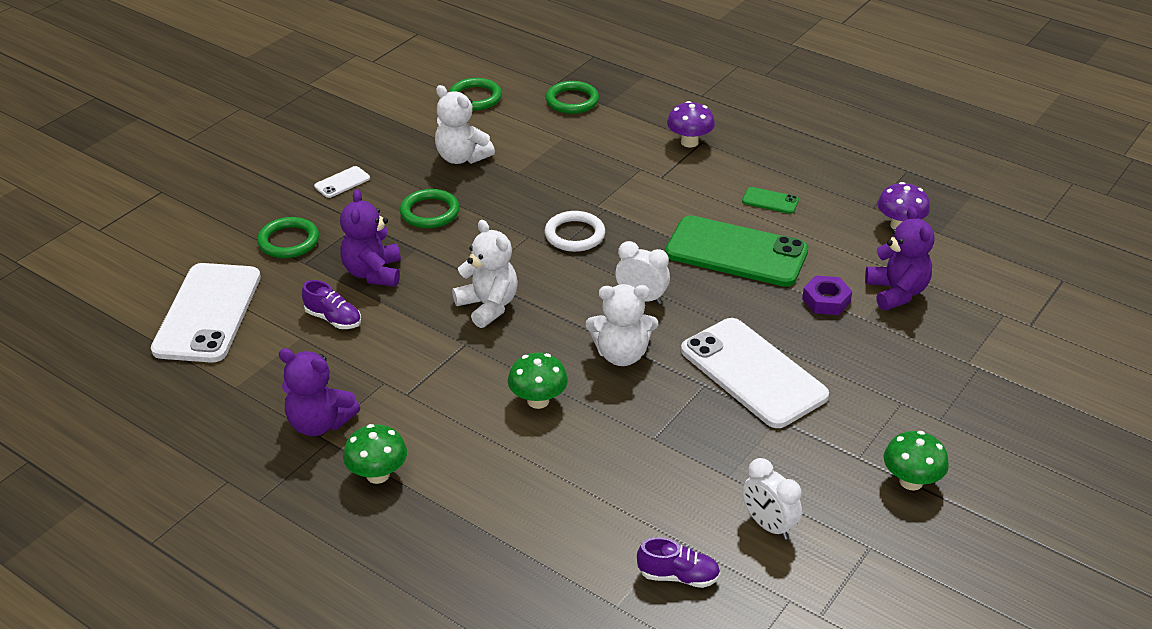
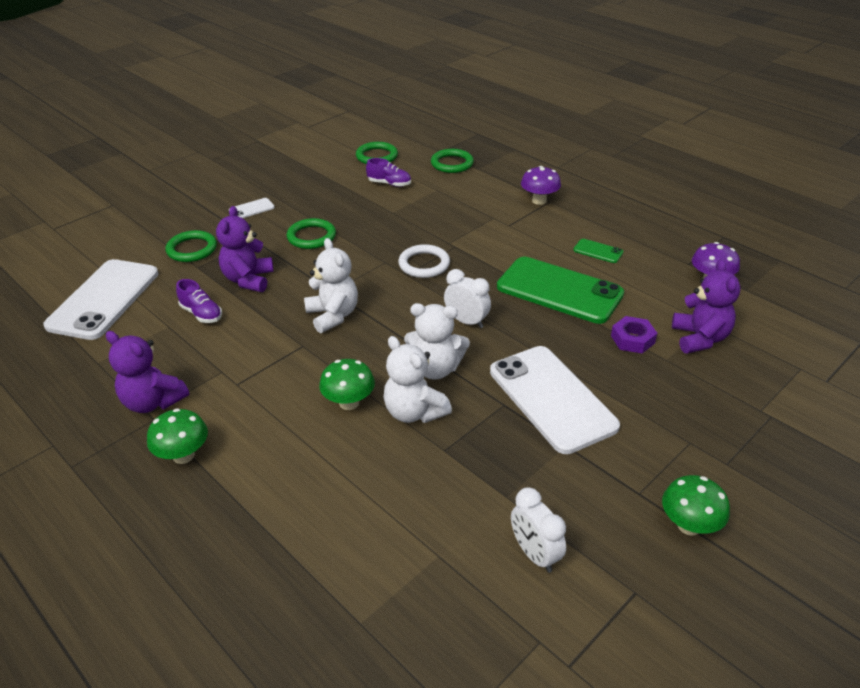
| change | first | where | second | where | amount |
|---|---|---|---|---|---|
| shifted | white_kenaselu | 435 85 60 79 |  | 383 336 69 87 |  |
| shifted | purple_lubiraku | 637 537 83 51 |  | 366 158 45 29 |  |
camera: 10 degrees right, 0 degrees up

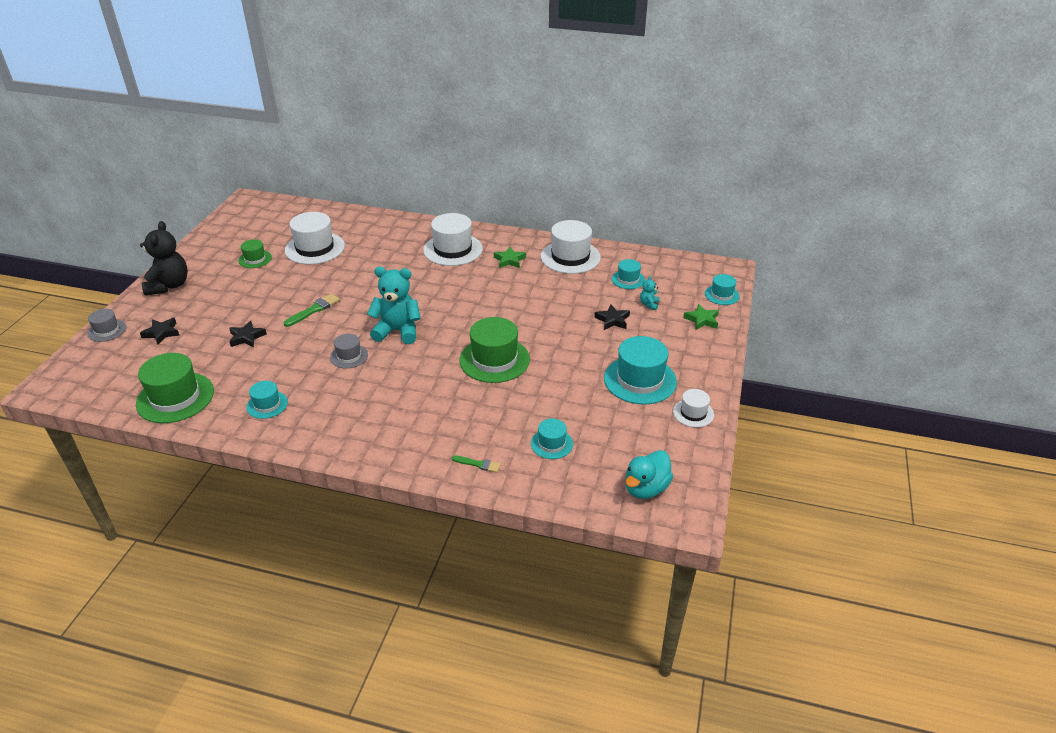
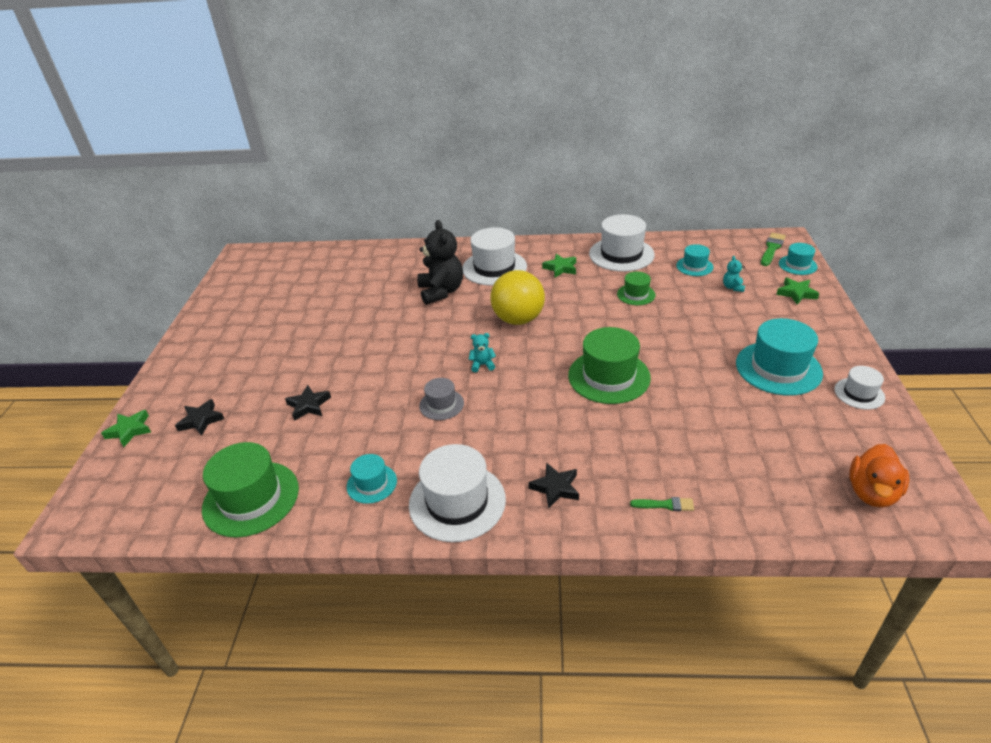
| change | first | where | second | where | amount |
|---|---|---|---|---|---|
| shifted | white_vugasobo | 285 212 60 52 |  | 409 444 97 98 |  |
| shifted | black_kenaselu | 140 221 48 74 |  | 417 220 46 85 |  |
| shifted | green_vugasobo | 238 239 34 29 |  | 617 272 39 33 |  |
| scaled | turquoise_kenaselu | 367 267 54 77 |  | 468 333 28 39 | x0.45 |
| shifted | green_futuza | 283 293 57 34 |  | 761 233 25 33 |  |
| shifted | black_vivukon | 594 304 36 26 |  | 528 463 51 46 |  |
| swapped | grey_vugasobo | 87 309 39 33 | green_vivukon | 101 410 50 37 |  |
| gone | turquoise_vugasobo | 531 419 42 40 |  |  |  |
| repainted | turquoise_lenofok | 625 450 48 49 | orange_lenofok | 849 444 60 64 |  |
| new |  |  | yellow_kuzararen | 491 270 54 55 |  |
camera: 10 degrees left, 0 degrees up

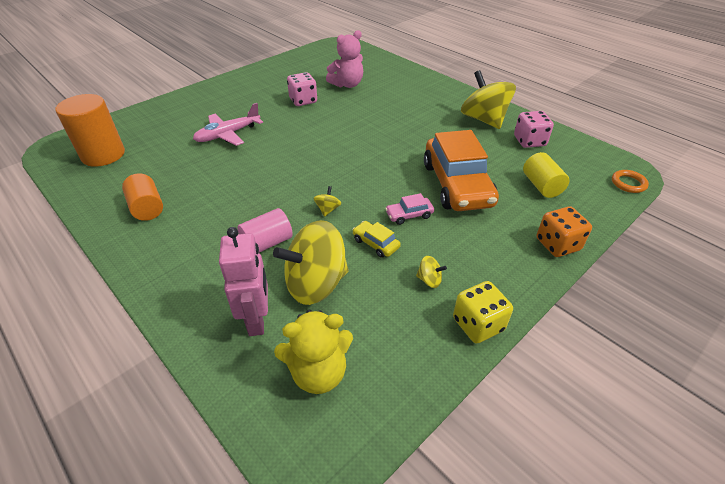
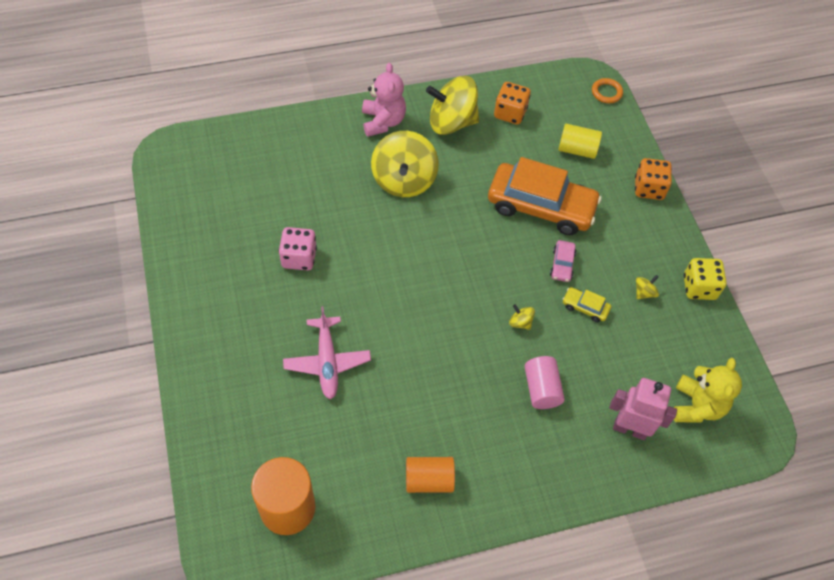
| change | first | where | second | where | amount |
|---|---|---|---|---|---|
| shifted | pink_kenaselu | 326 30 37 58 |  | 362 63 44 74 |  |
| repainted | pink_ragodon | 514 111 40 37 | orange_ragodon | 494 82 37 43 |  |
| shifted | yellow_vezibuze | 273 220 76 85 |  | 371 131 68 66 |  |
| rotated | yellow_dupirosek | 352 221 49 37 |  | 562 287 49 35 | 45 degrees clockwise |
camera: 65 degrees left, 15 degrees up

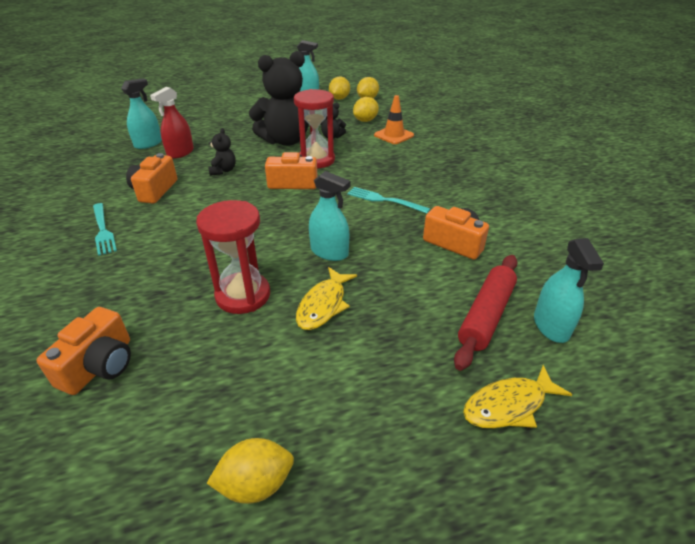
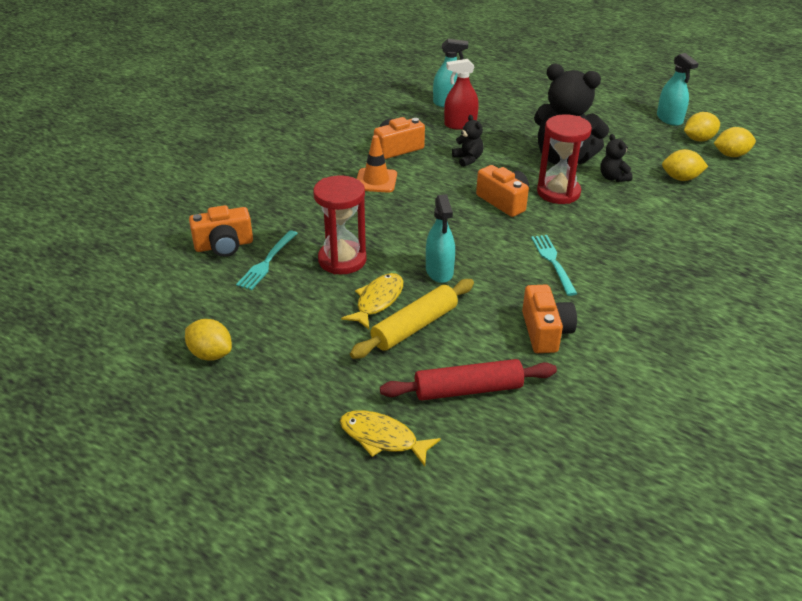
| change | first | where | second | where | amount |
|---|---|---|---|---|---|
| shifted | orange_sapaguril | 374 95 40 49 |  | 357 135 40 58 |  |
| rotated | black_kenaselu | 208 128 28 48 |  | 452 115 31 52 | 75 degrees counterclockwise |
| shifted | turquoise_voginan | 93 203 24 53 |  | 236 230 62 60 |  |
| gone | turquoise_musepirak | 534 238 70 105 |  |  |  |
| rotated | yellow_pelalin | 296 267 61 63 |  | 341 273 62 56 | 135 degrees clockwise |
| new |  |  | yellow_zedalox | 350 279 124 80 |  |
camera: 50 degrees right, 0 degrees up

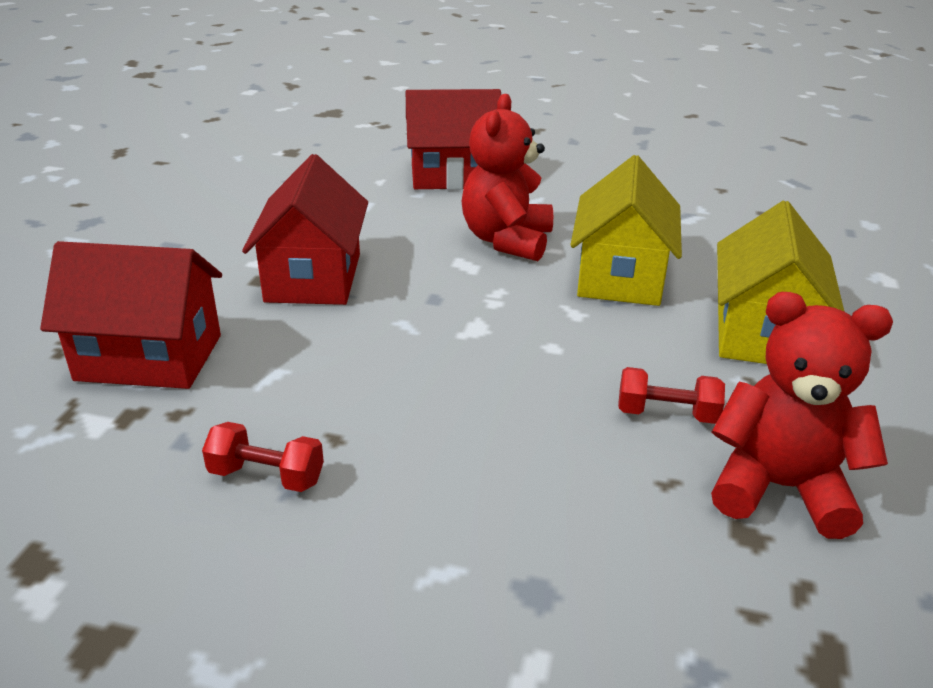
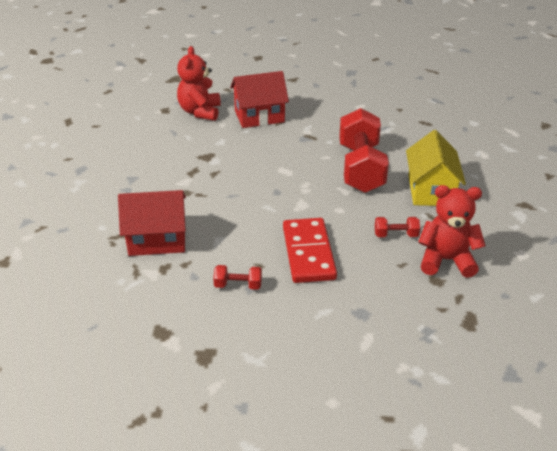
| change | first | where | second | where | amount |
|---|---|---|---|---|---|
| shifted | red_kenaselu | 462 94 91 167 |  | 177 46 44 75 |  |
| gone | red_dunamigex | 242 154 126 151 |  |  |  |
| swapped | yellow_dunamigex | 570 155 112 151 | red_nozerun | 339 108 50 85 |  |
| new |  |  | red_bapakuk | 283 218 54 65 |  |
camera: 10 degrees left, 5 degrees up

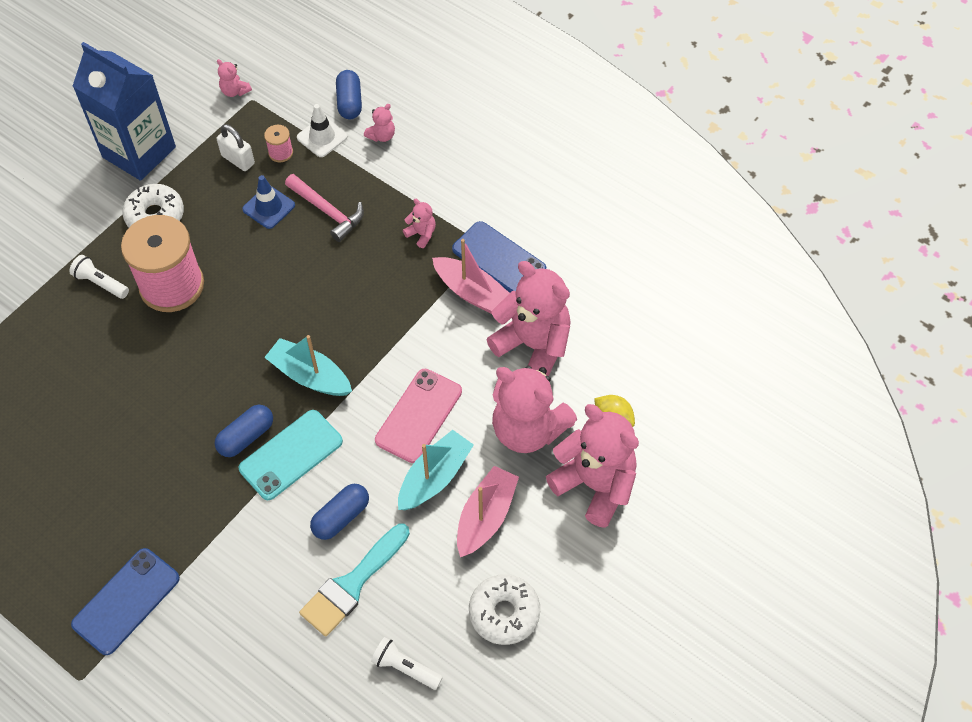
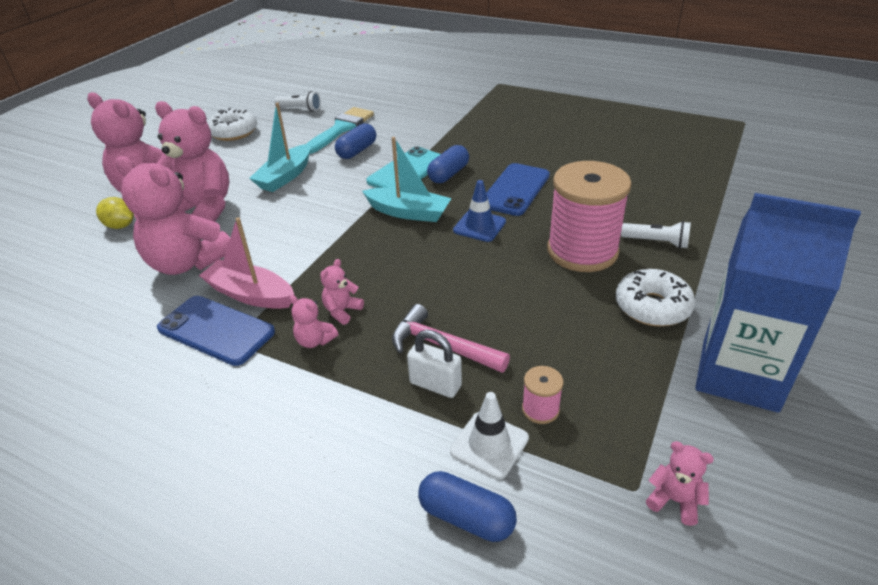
| change | first | where | second | where | amount |
|---|---|---|---|---|---|
| rotated | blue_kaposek | 336 70 26 49 |  | 418 471 99 71 | 45 degrees counterclockwise |
| shifted | pink_kenaselu | 364 104 31 38 |  | 320 259 44 66 |  |
| shifted | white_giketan | 217 124 38 47 |  | 407 330 55 68 |  |
| shifted | blue_sapaguril | 242 175 53 54 |  | 453 180 53 62 |  |
| gone | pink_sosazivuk | 375 369 87 94 |  |  |  |
| gone | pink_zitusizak | 457 466 62 91 |  |  |  |
| shifted | blue_sosazivuk | 71 548 109 107 |  | 486 163 64 53 |  |
camera: 170 degrees right, 20 degrees down

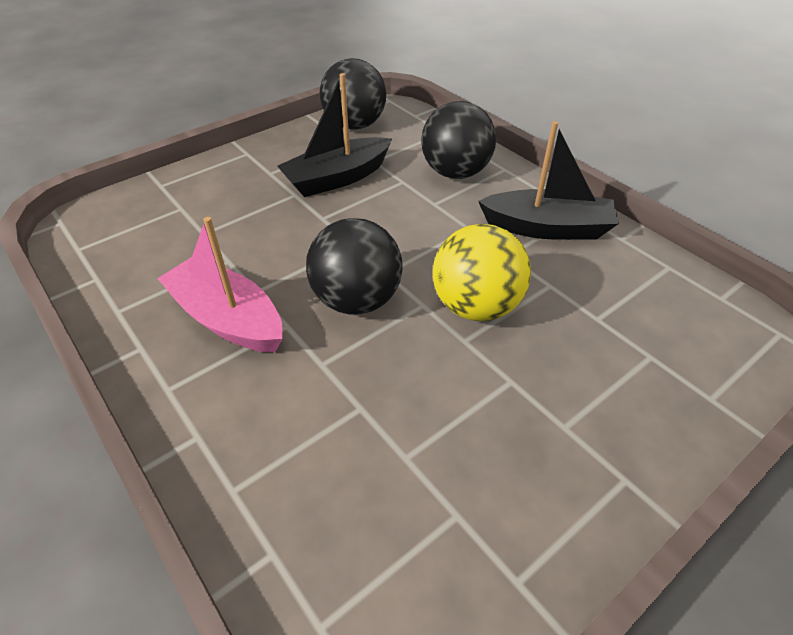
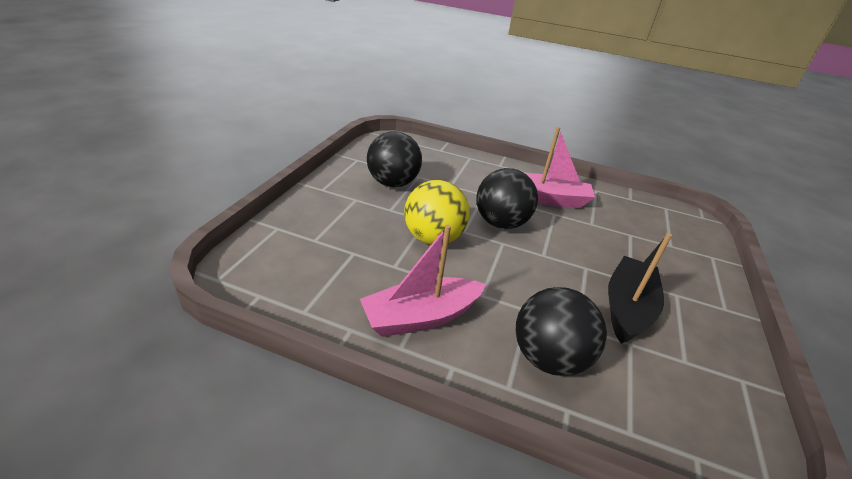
| change | first | where | second | where | amount |
|---|---|---|---|---|---|
| shifted | black_kuzararen | 320 58 66 72 |  | 367 131 55 56 |  |
| repainted | black_zitusizak | 478 121 141 119 | pink_zitusizak | 360 224 126 113 |  |
camera: 145 degrees right, 10 degrees down

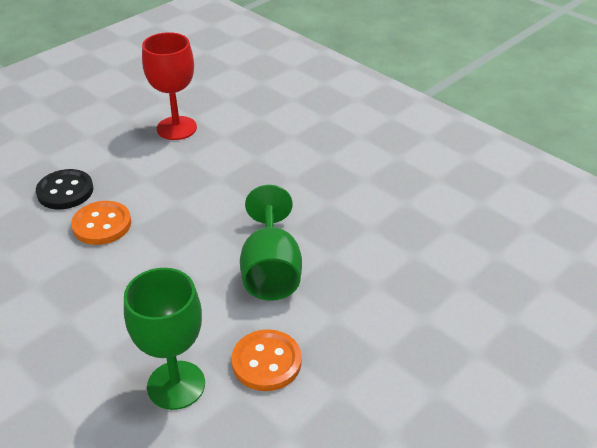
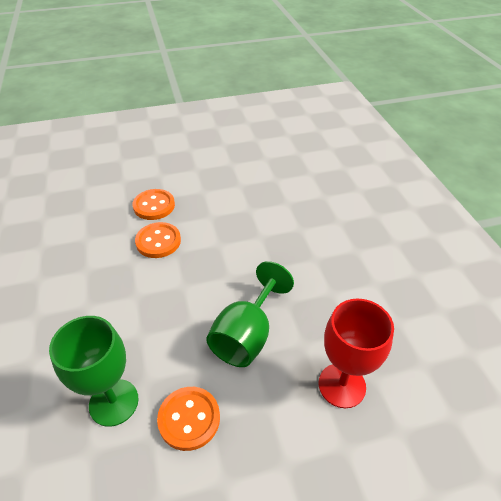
| change | first | where | second | where | amount |
|---|---|---|---|---|---|
| shifted | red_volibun | 142 32 55 108 |  | 319 298 75 110 |  |
| repainted | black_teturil | 36 169 57 40 | orange_teturil | 133 189 42 31 |  |
camera: 30 degrees right, 5 degrees up

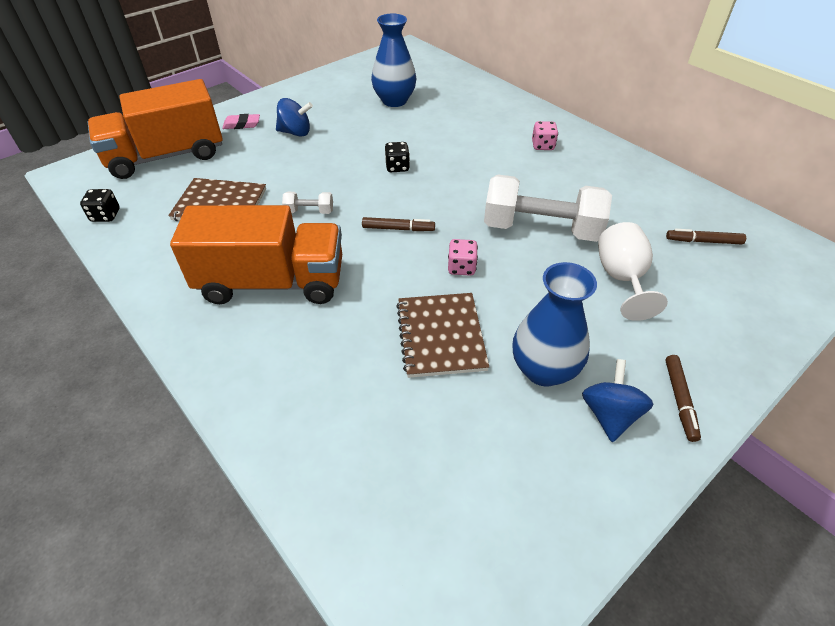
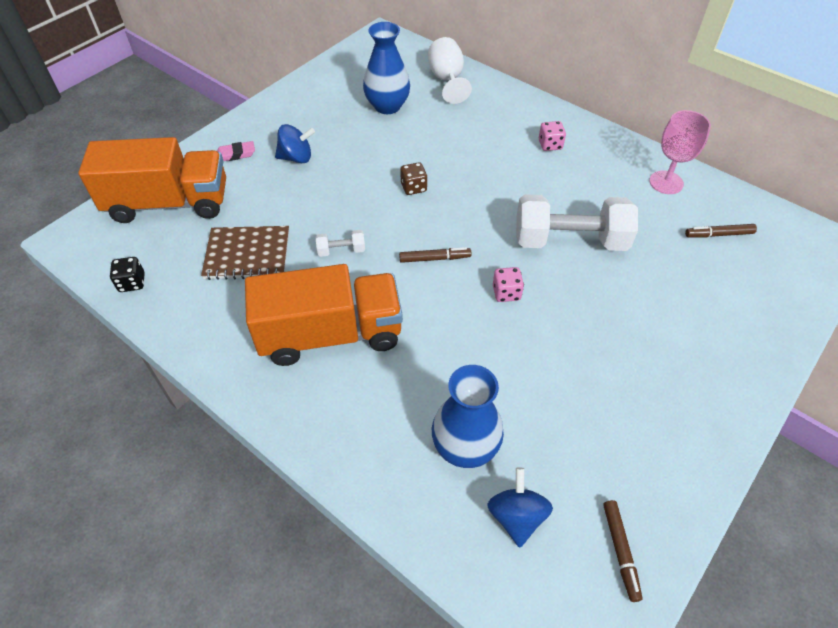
| change | first | where | second | where | amount |
|---|---|---|---|---|---|
| rotated | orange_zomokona | 88 79 135 100 |  | 78 137 148 86 | 150 degrees counterclockwise |
| repainted | black_ragodon | 385 142 25 30 | brown_ragodon | 400 162 28 33 |  |
| shifted | white_volibun | 598 222 70 99 |  | 428 37 44 67 |  |
| shifted | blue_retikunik | 513 262 84 125 |  | 432 365 72 103 |  |
| gone | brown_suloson | 396 293 93 85 |  |  |  |
| shifted | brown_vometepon | 665 355 36 87 |  | 603 500 40 102 |  |
| shifted | blue_vezibuze | 582 359 71 83 |  | 487 467 66 81 |  |
| new |  |  | pink_volibun | 649 110 62 84 |  |
camera: 10 degrees left, 5 degrees up

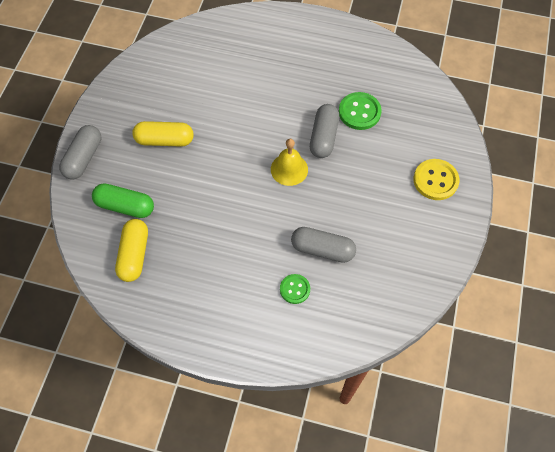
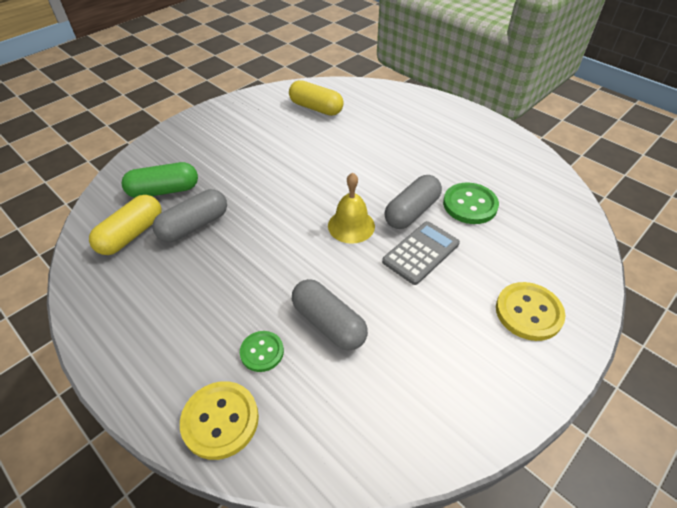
| change | first | where | second | where | amount |
|---|---|---|---|---|---|
| shifted | yellow_kaposek | 132 121 62 26 |  | 289 80 55 36 |  |
| shifted | grey_kaposek | 59 125 42 55 |  | 153 189 74 53 |  |
| rotated | green_kaposek | 92 183 62 35 |  | 122 162 76 36 | 60 degrees counterclockwise |
| new |  |  | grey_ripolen | 382 221 78 64 |  |
| new |  |  | yellow_teturil | 180 381 79 79 |  |
camera: 30 degrees right, 15 degrees down

